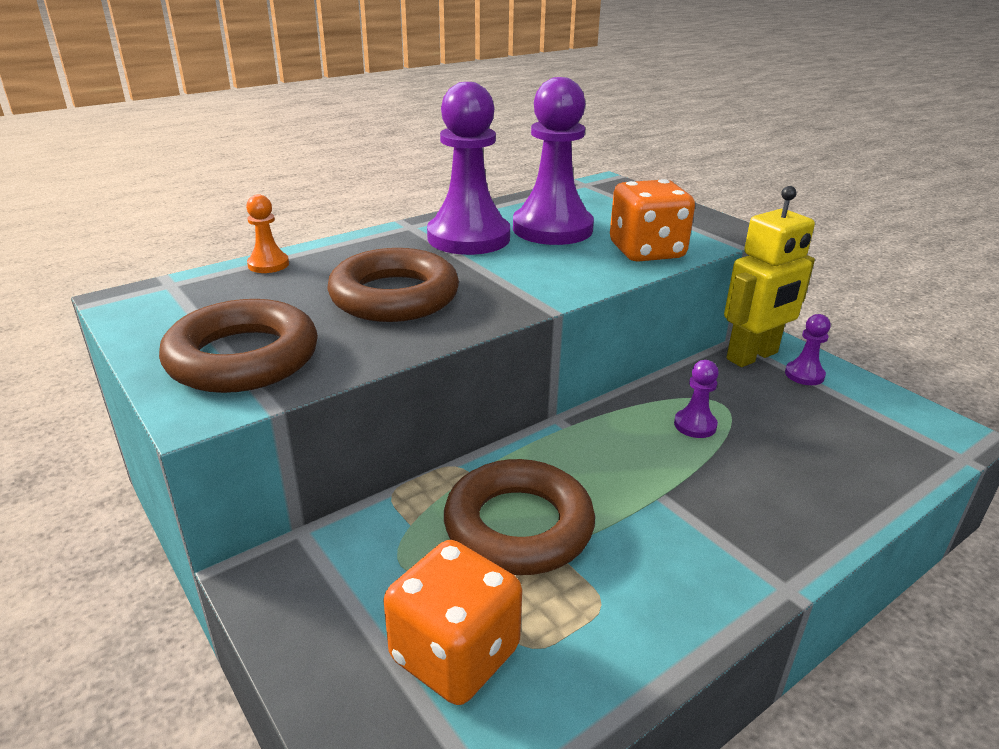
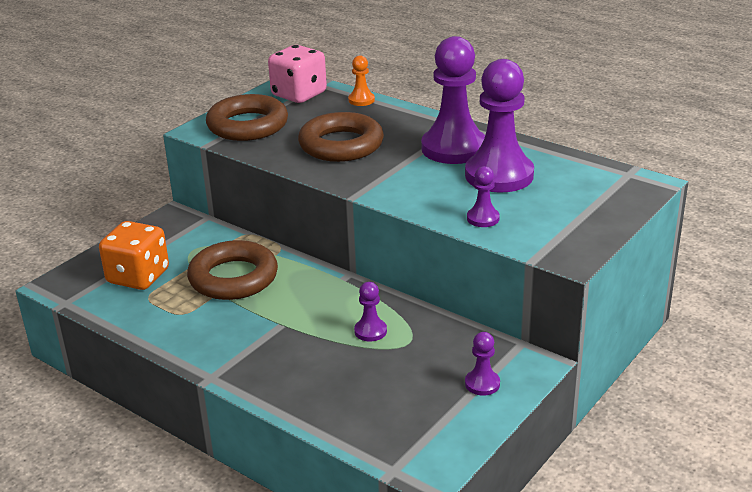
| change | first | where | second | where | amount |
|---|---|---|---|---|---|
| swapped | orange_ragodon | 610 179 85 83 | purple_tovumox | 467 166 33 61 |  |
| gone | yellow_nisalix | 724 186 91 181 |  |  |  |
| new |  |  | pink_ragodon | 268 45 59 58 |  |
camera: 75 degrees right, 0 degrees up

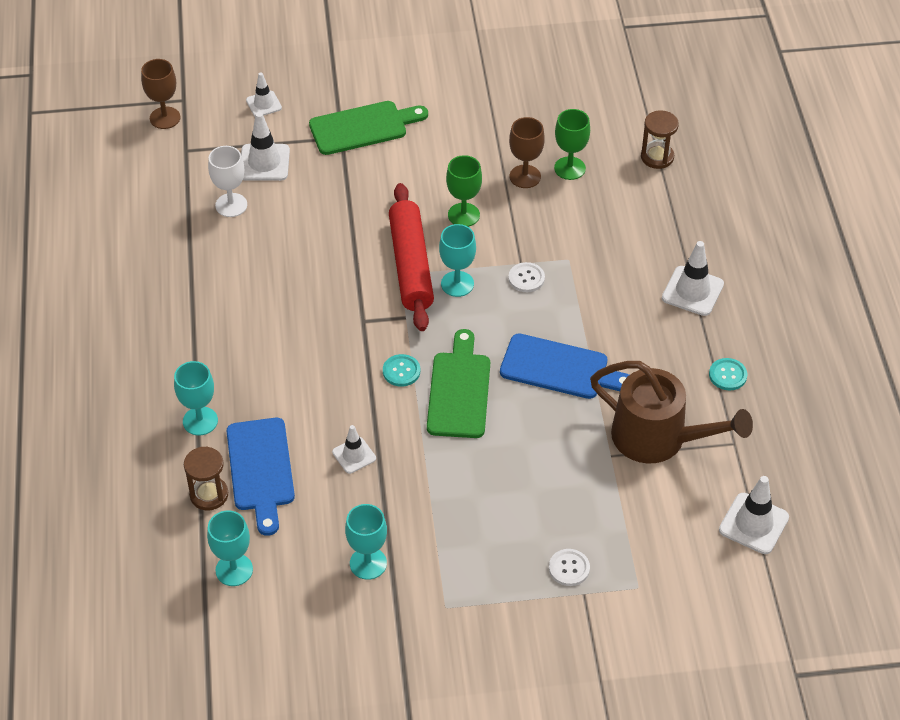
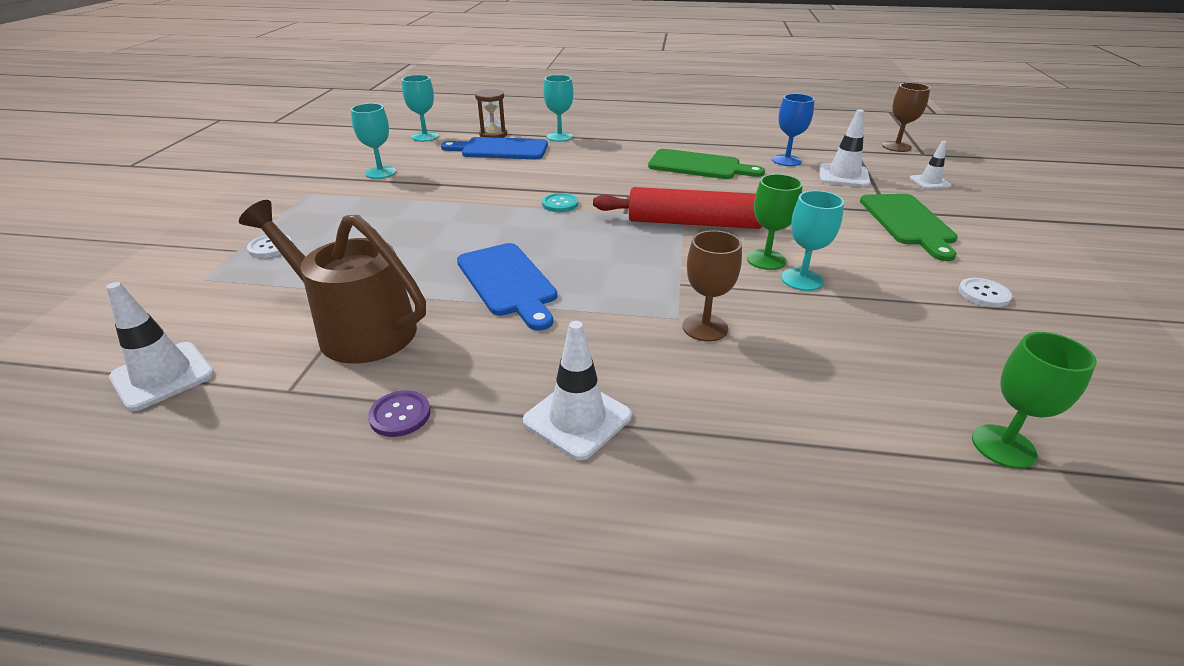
| change | first | where | second | where | amount |
|---|---|---|---|---|---|
| shifted | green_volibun | 554 109 36 71 |  | 972 332 125 137 |  |
| gone | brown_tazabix | 641 110 38 59 |  |  |  |
| shifted | brown_volibun | 509 117 36 71 |  | 682 230 60 112 |  |
| repainted | white_volibun | 208 146 39 71 | blue_volibun | 772 94 43 72 |  |
| shifted | turquoise_volibun | 439 224 37 73 |  | 781 190 63 101 |  |
| shifted | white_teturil | 508 262 37 30 |  | 958 278 54 29 |  |
| shifted | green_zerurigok | 427 329 63 109 |  | 648 149 117 30 |  |
| rotated | blue_zerurigok | 500 333 129 66 |  | 457 243 100 88 | 60 degrees counterclockwise |
| repainted | turquoise_teturil | 709 358 38 32 | purple_teturil | 368 390 63 47 |  |
| rotated | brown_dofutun | 590 361 163 103 |  | 239 200 187 164 | 75 degrees clockwise |
| gone | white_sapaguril | 332 425 44 49 |  |  |  |
camera: 105 degrees right, 15 degrees down

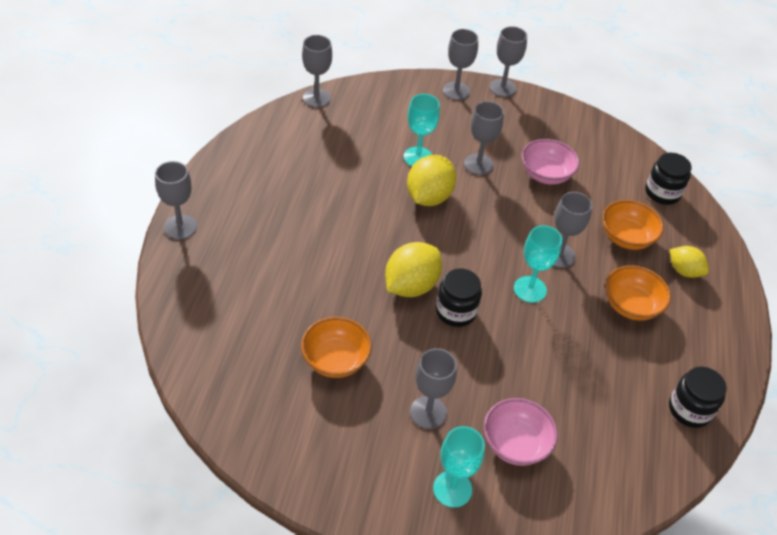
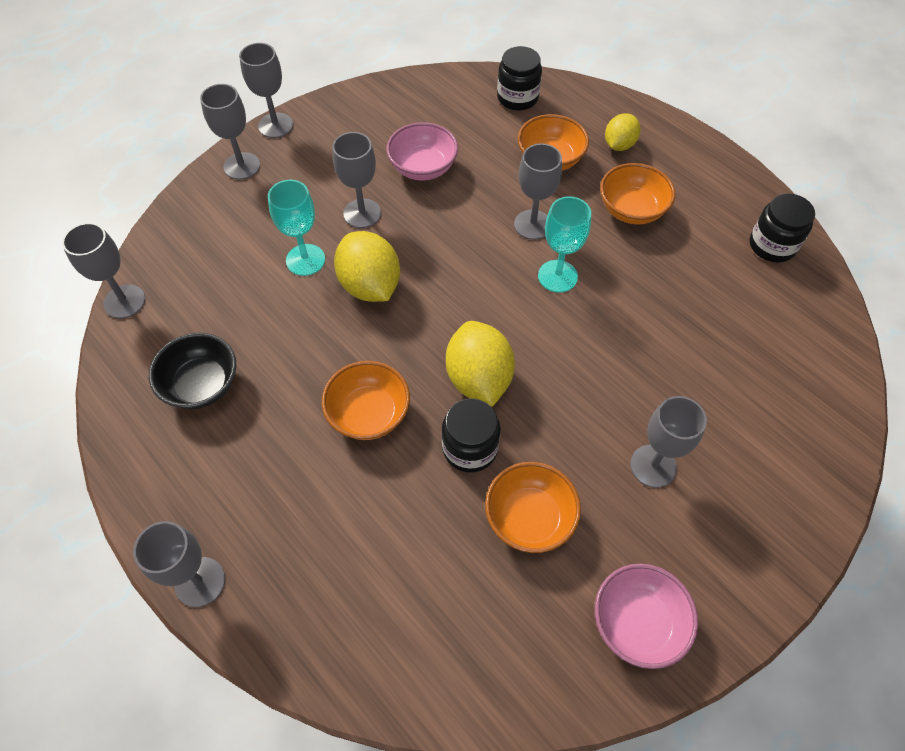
| change | first | where | second | where | amount |
|---|---|---|---|---|---|
| rotated | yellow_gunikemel | 669 246 40 32 |  | 605 113 36 38 | 45 degrees counterclockwise |
| shifted | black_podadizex | 436 268 46 59 |  | 442 398 59 75 |  |
| shifted | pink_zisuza | 484 398 74 68 |  | 595 563 103 106 |  |
| gone | turquoise_volibun | 433 426 52 82 |  |  |  |
| new |  |  | black_zisuza | 149 333 87 76 |  |
| new |  |  | orange_zisuza | 322 361 88 79 |  |
camera: 50 degrees left, 10 degrees up

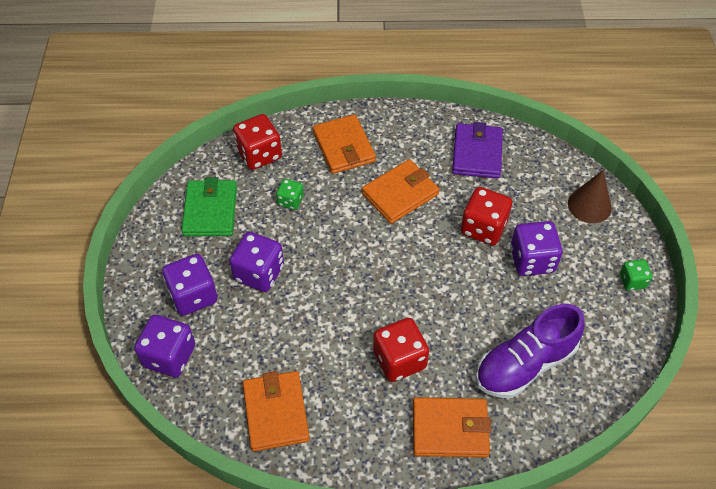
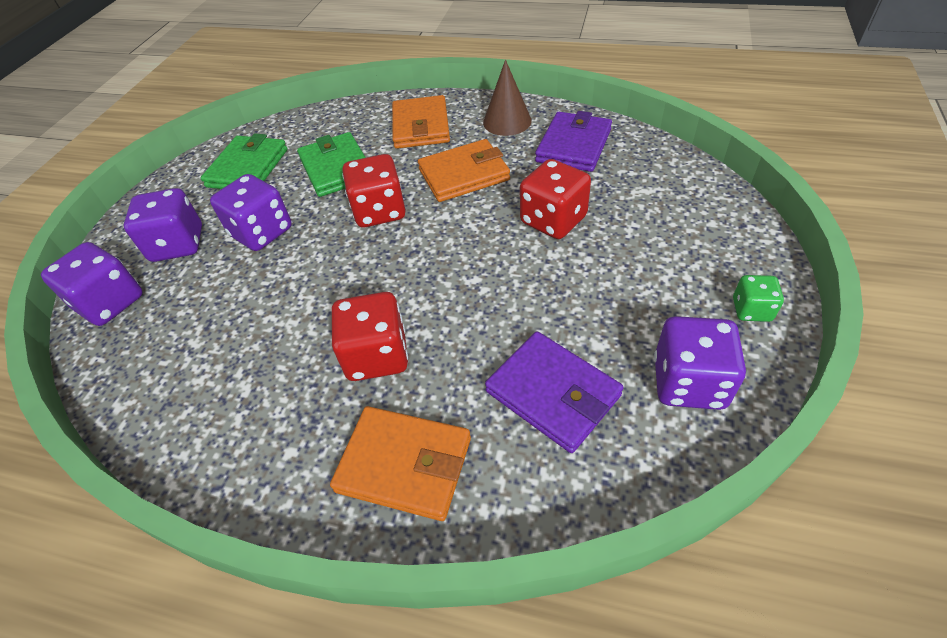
| change | first | where | second | where | amount |
|---|---|---|---|---|---|
| shifted | red_ragodon | 233 114 49 56 |  | 342 154 63 73 |  |
| shifted | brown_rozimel | 568 170 44 53 |  | 483 60 49 76 |  |
| swapped | green_ragodon | 276 179 28 31 | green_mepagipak | 297 132 69 65 |  |
| shifted | purple_ragodon | 510 221 53 55 |  | 654 316 92 94 |  |
| swapped | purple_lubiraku | 476 304 109 94 | purple_mepagipak | 485 331 139 122 |  |
| gone | orange_mepagipak | 243 371 67 81 |  |  |  |
camera: 20 degrees right, 5 degrees down

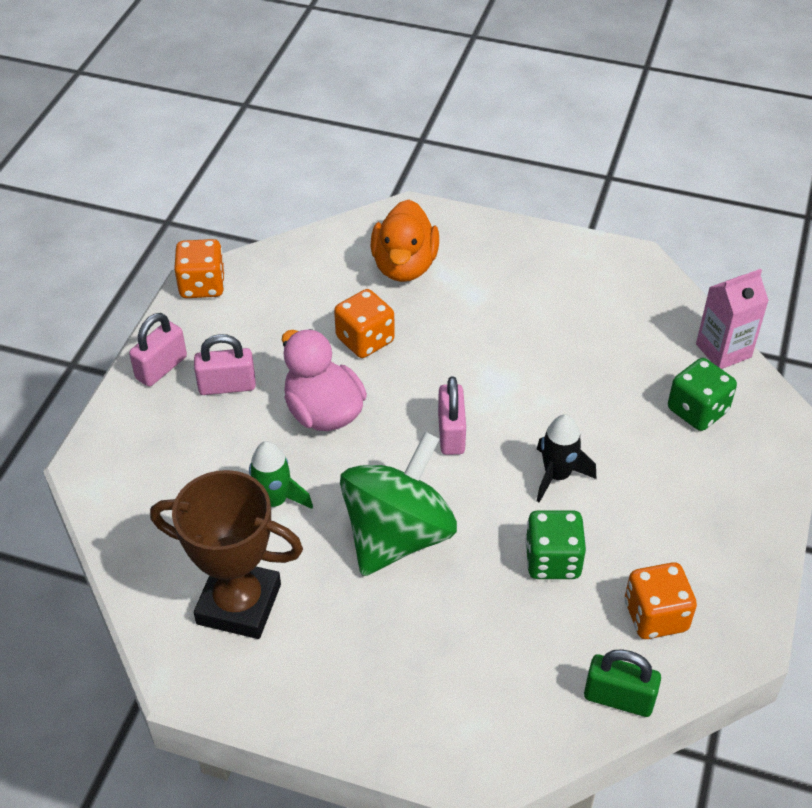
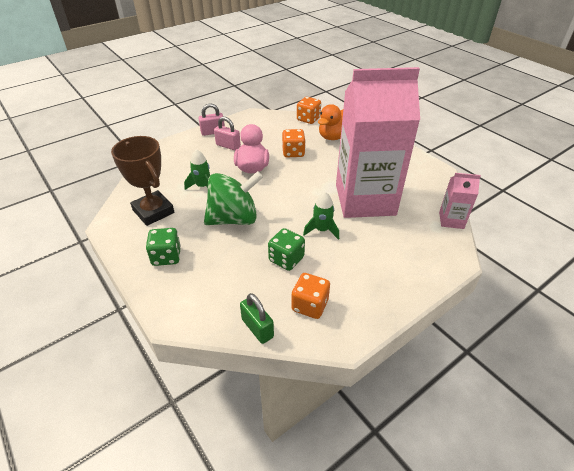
| change | first | where | second | where | amount |
|---|---|---|---|---|---|
| shifted | orange_ragodon | 174 239 51 59 |  | 297 97 24 27 |  |
| shifted | green_ragodon | 668 358 69 73 |  | 146 228 35 38 |  |
| gone | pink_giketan | 438 376 28 79 |  |  |  |
| repainted | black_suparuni | 537 414 60 89 | green_suparuni | 303 192 36 48 |  |
| new |  |  | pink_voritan | 336 67 84 151 |  |
camera: 35 degrees right, 5 degrees down

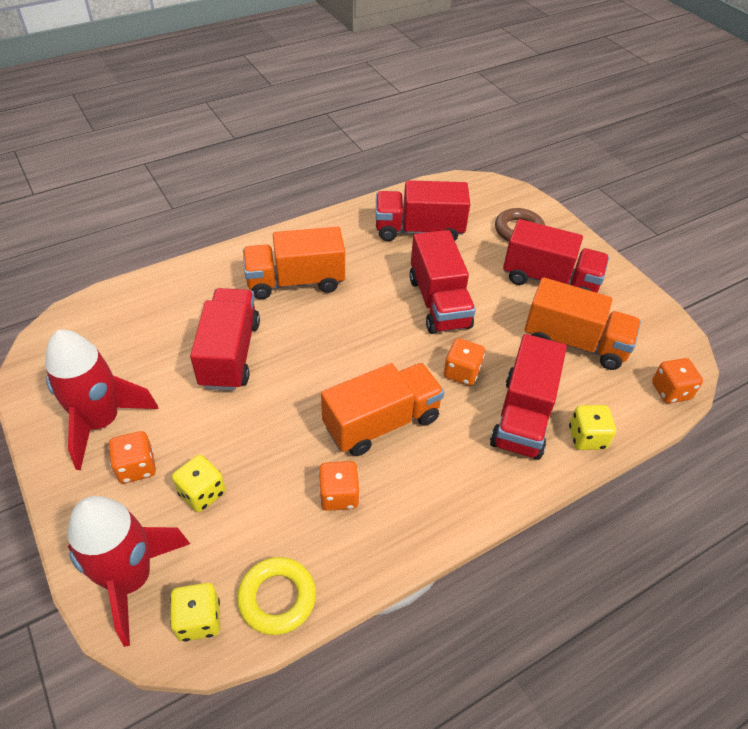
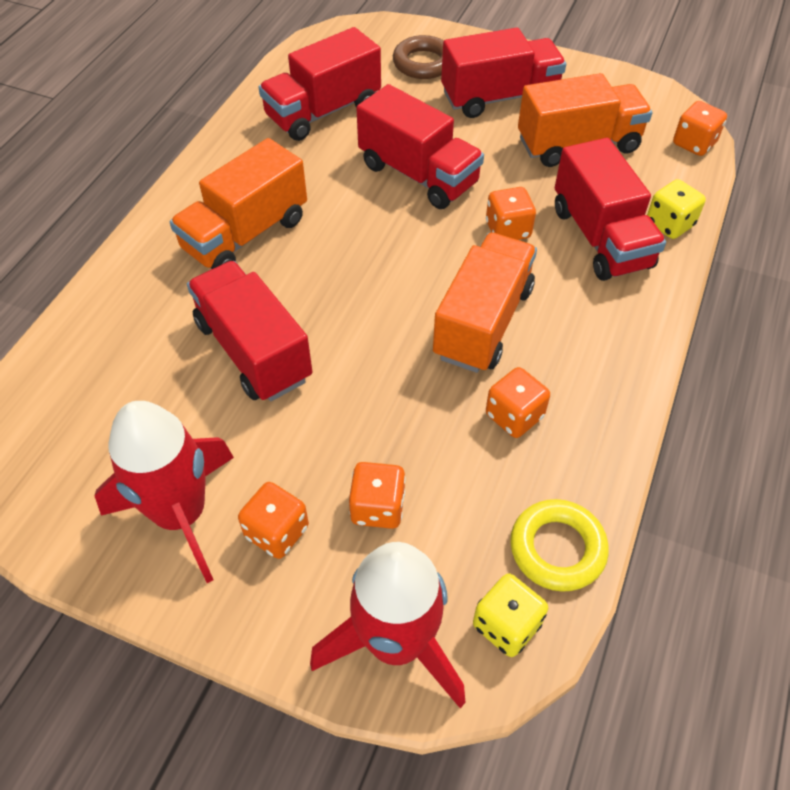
| change | first | where | second | where | amount |
|---|---|---|---|---|---|
| repainted | yellow_ragodon | 172 455 54 57 | orange_ragodon | 349 462 57 67 |  |
camera: 35 degrees left, 5 degrees up

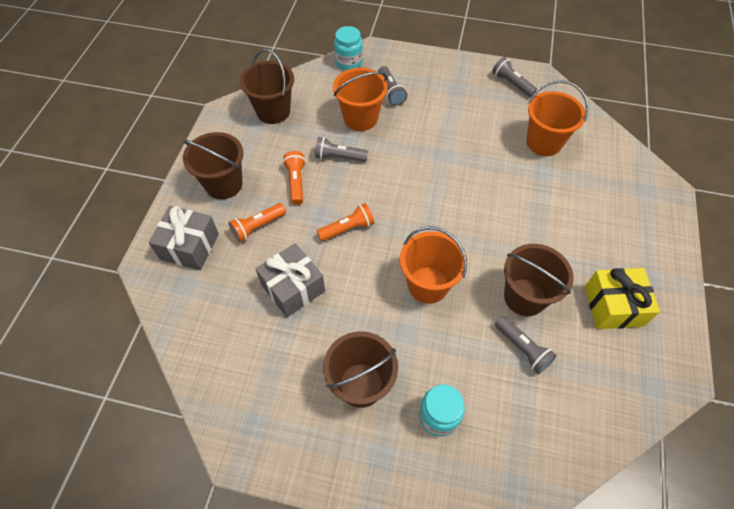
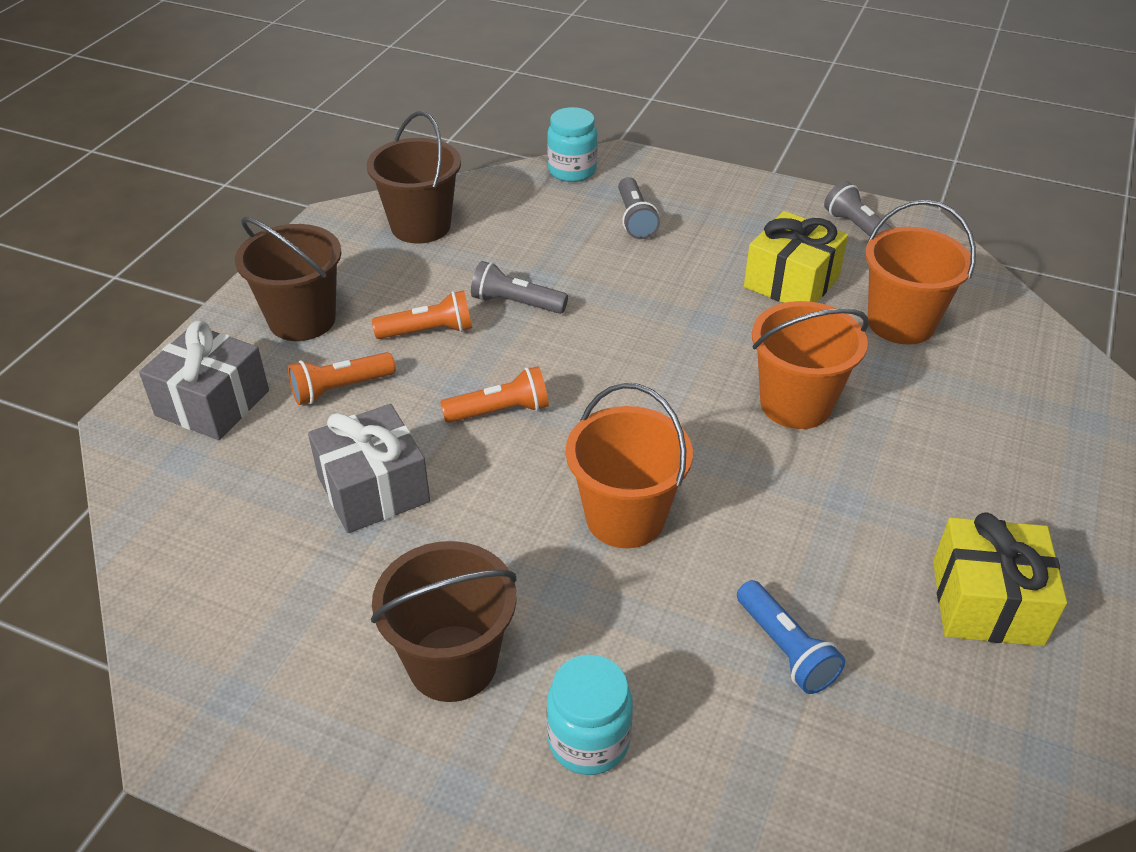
| change | first | where | second | where | amount |
|---|---|---|---|---|---|
| shifted | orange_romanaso | 333 68 55 63 |  | 752 301 117 128 |  |
| rotated | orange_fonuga | 283 151 23 54 |  | 372 290 100 49 | 75 degrees clockwise |
| gone | brown_romanaso | 504 244 70 72 |  |  |  |
| repainted | grey_fonuga | 495 316 62 58 | blue_fonuga | 737 580 108 114 |  |
| new |  |  | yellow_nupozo | 744 211 104 92 |  |
camera: 10 degrees right, 15 degrees down

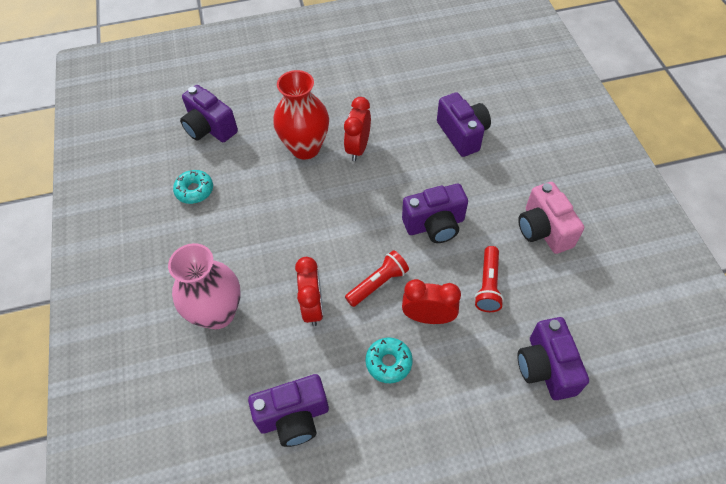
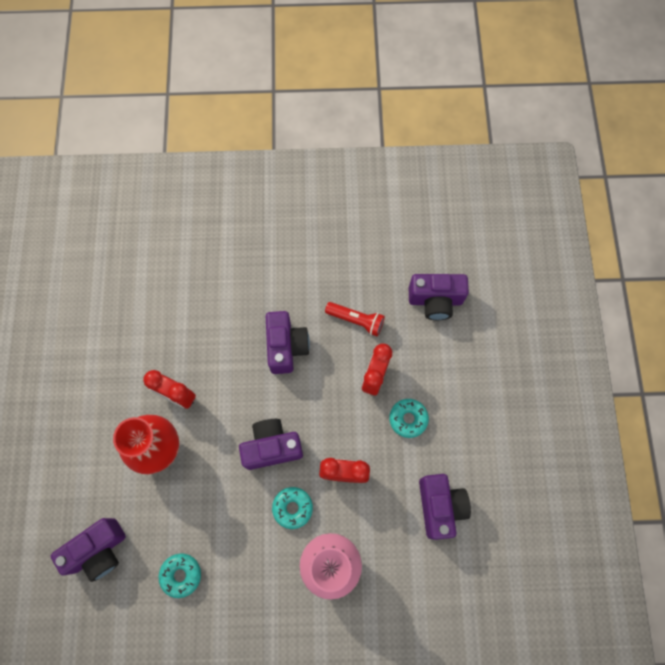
| change | first | where | second | where | amount |
|---|---|---|---|---|---|
| shifted | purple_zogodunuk | 437 92 54 65 |  | 239 419 64 51 |  |
| gone | pink_zogodunuk | 518 182 66 72 |  |  |  |
| gone | red_fonuga | 345 250 64 57 |  |  |  |
| new |  |  | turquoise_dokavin | 272 487 41 42 |  |
camera: 80 degrees left, 15 degrees up

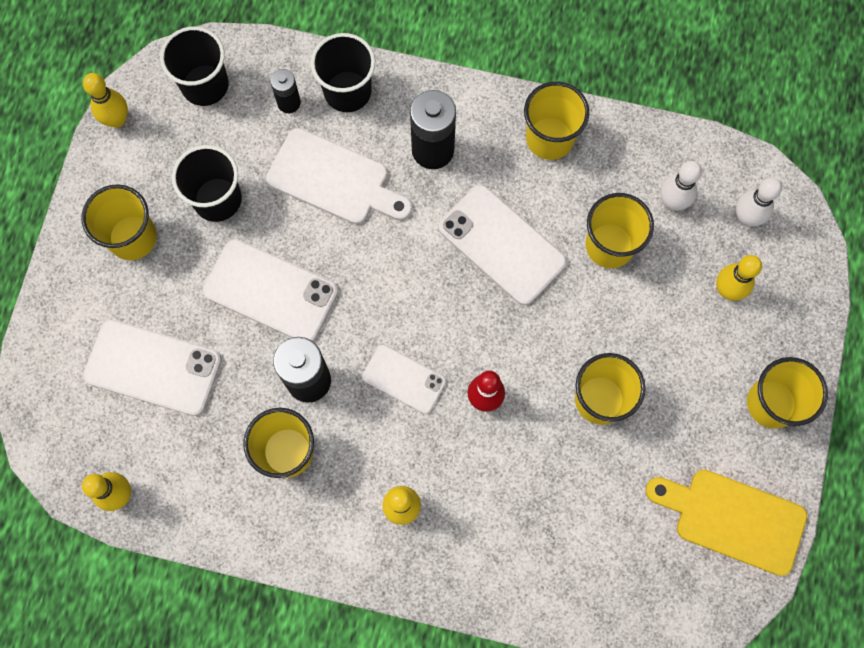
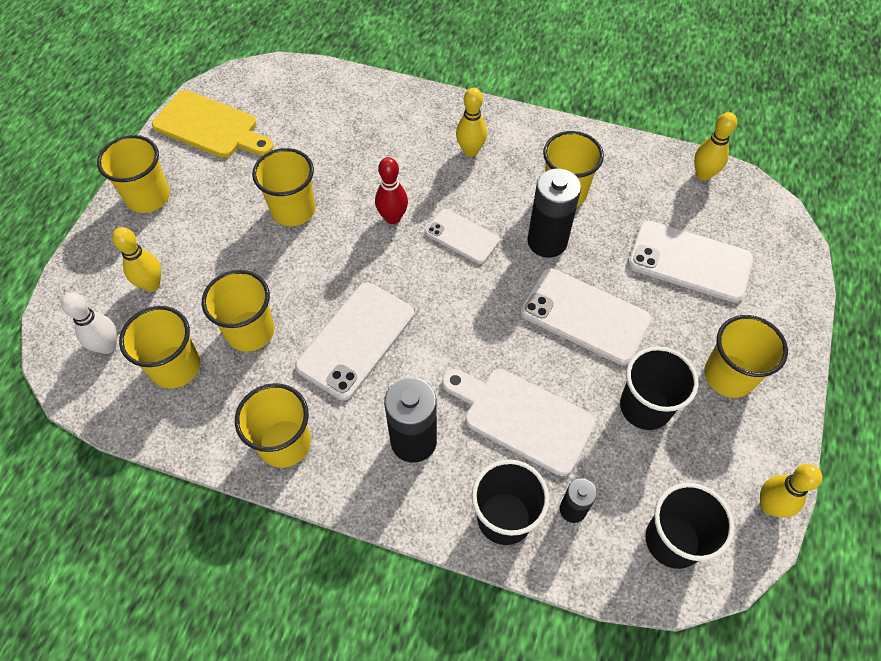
| change | first | where | second | where | amount |
|---|---|---|---|---|---|
| swapped | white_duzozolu | 660 161 42 50 | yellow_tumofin | 119 306 81 83 |  |
| rotated | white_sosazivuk | 438 185 129 120 |  | 295 282 119 118 | 75 degrees clockwise |
camera: 175 degrees left, 15 degrees down

